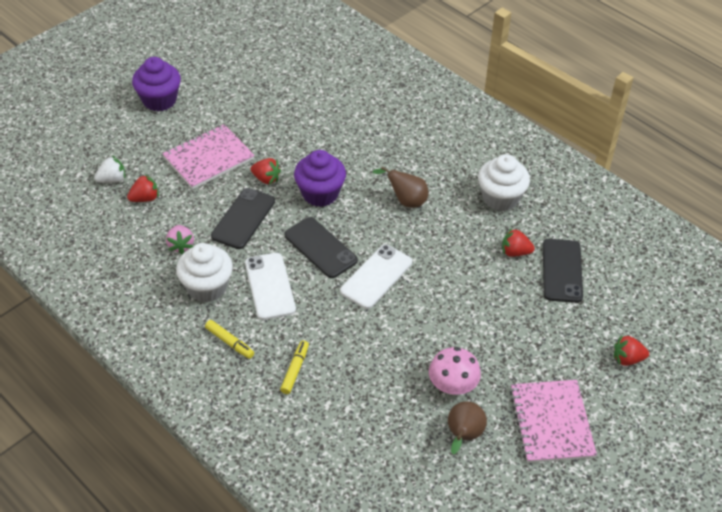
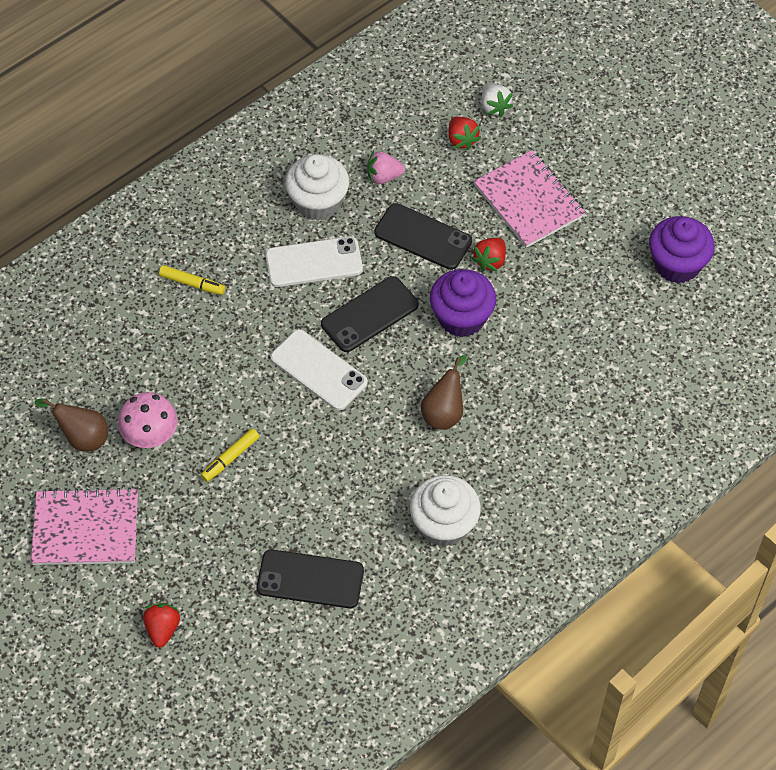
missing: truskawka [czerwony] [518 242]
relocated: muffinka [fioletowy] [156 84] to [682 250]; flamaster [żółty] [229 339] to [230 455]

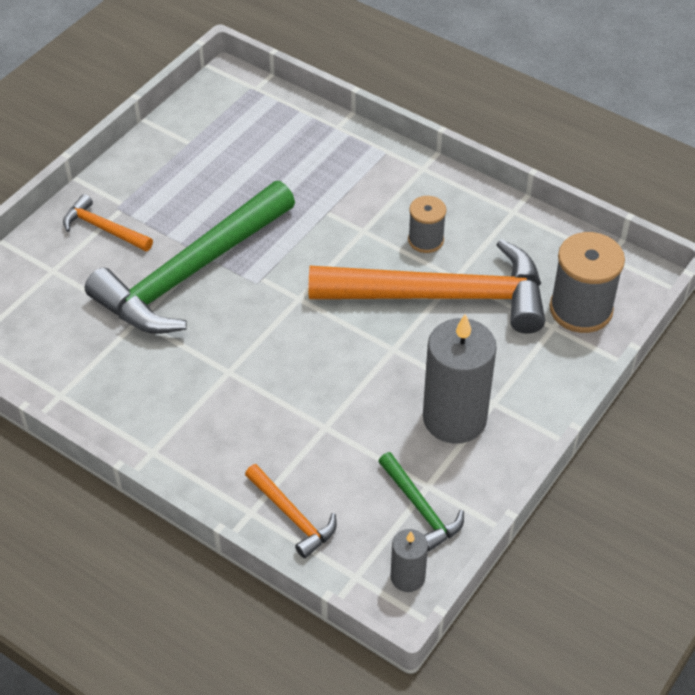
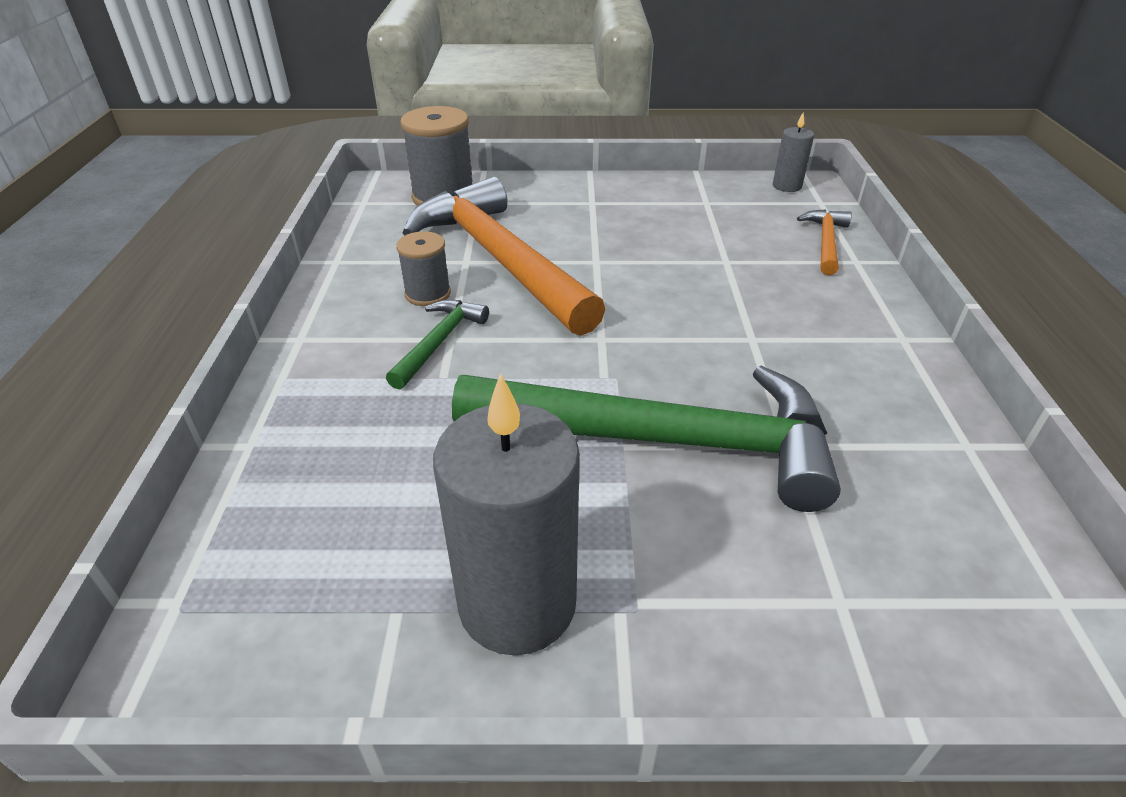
missing: młotek [pomarańczowy] [108 222]
relocated: świeca [szary] [460 379] to [506 514]; młotek [zielony] [421 501] to [437 345]

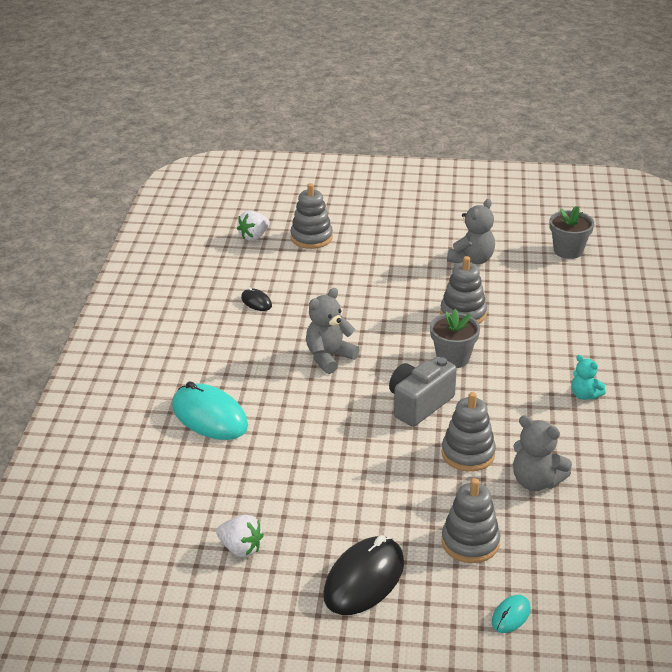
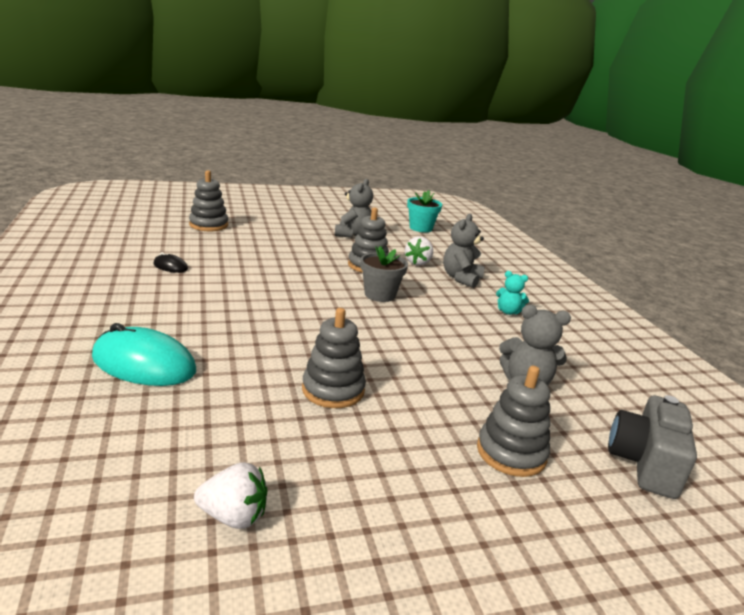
missing: myszka [czarny] [363 575]; myszka [turkusowy] [511 614]
relocated: truskawka [biały] [253 225] to [419 251]; miś [szary] [333 331] to [463 251]; aparat fotograficzny [szary] [423 392] to [652 447]; zabawka nakładanka [szary] [469 432] to [334 358]
colour: doniczka [szary] [571 232] to doniczka [turkusowy] [425 211]

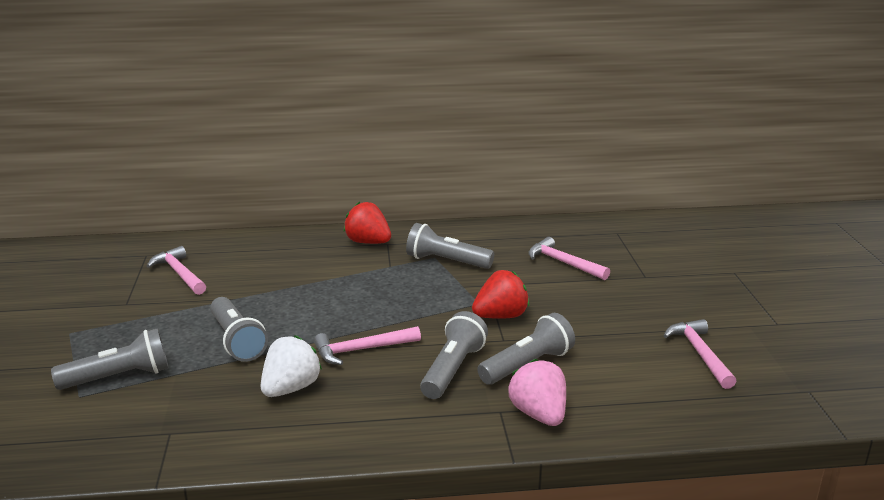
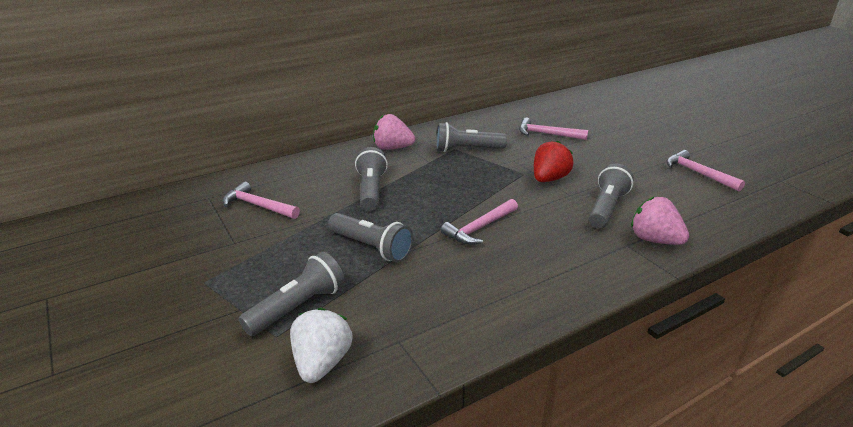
relocated: latarka [szary] [454 355] to [371 179]; truskawka [biały] [291 366] to [321 345]
colour: truskawka [czerwony] [367 223] to truskawka [różowy] [394 132]

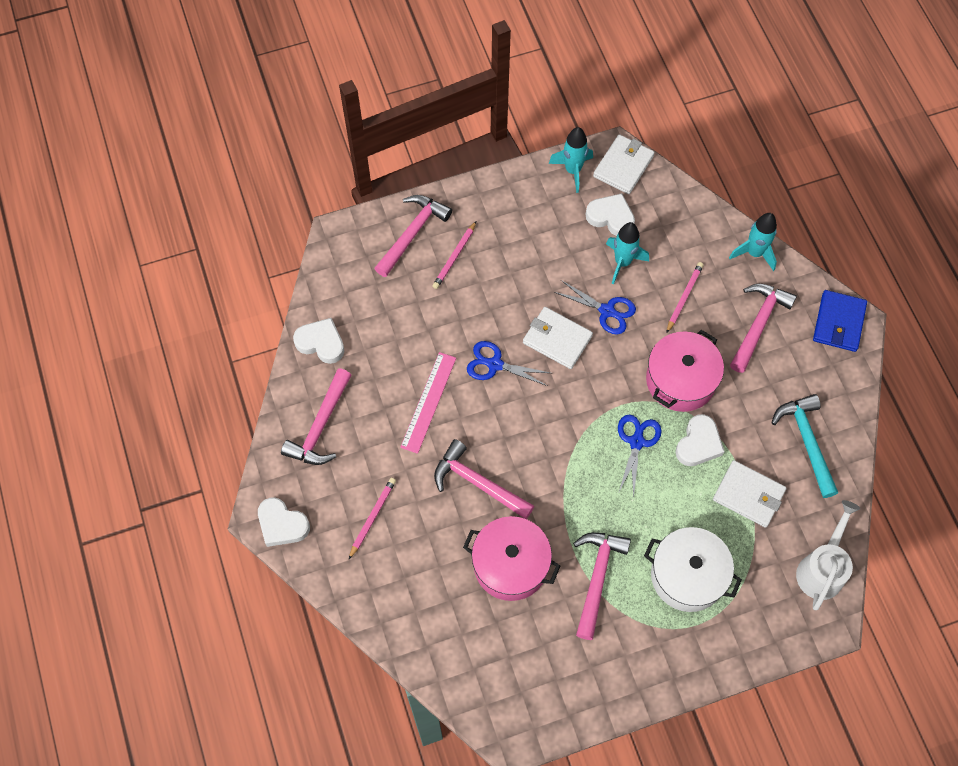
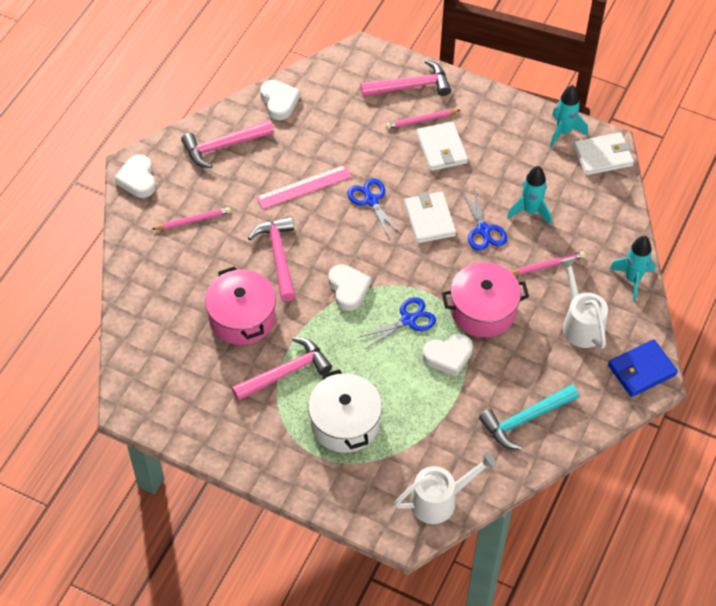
relocated: serce [biały] [610 214] to [349 287]; portfel [biały] [749 494] to [442 146]
exchanged: młotek [różowy] [763 328] to konewka [biały] [583 303]
spun: młotek [turkusowy] [804 446] = [529 417] 150 degrees counterclockwise

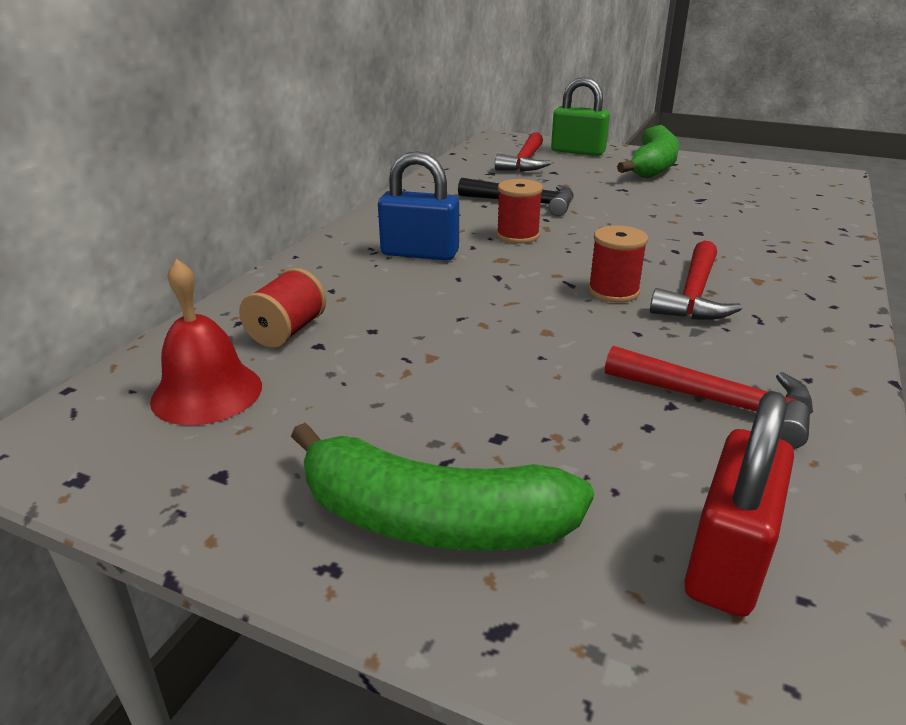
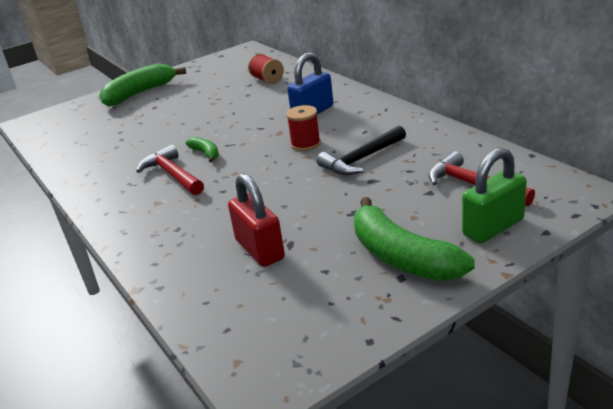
missing: dzwonek [czerwony] [206 342]; młotek [czerwony] [709 397]
relocated: kłódka [czerwony] [739 504] to [256 220]
exchanged: szpulka [czerwony] [618 264] to banan [zielony] [202 150]

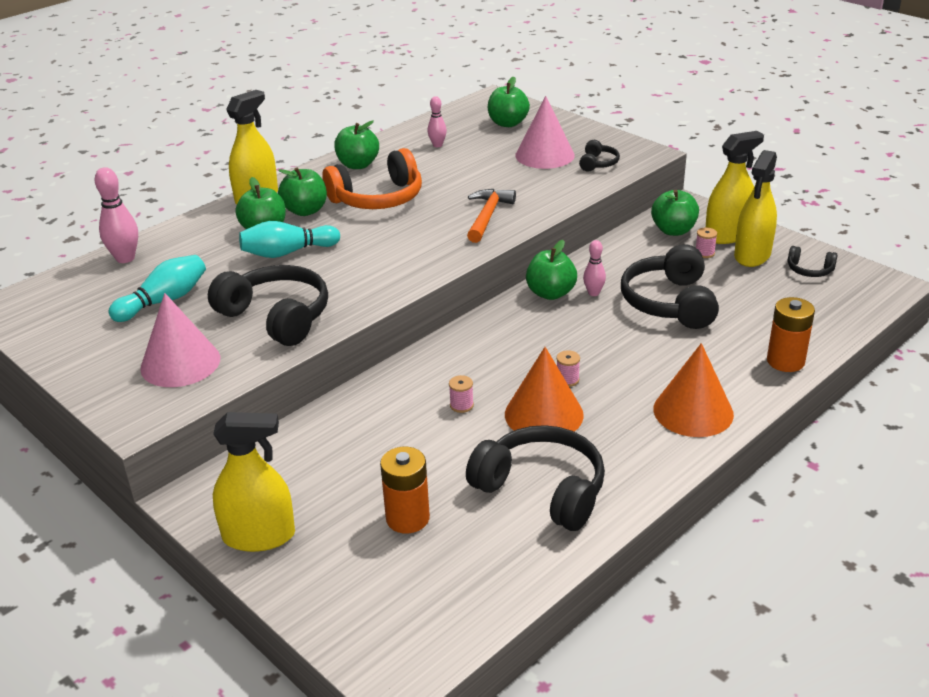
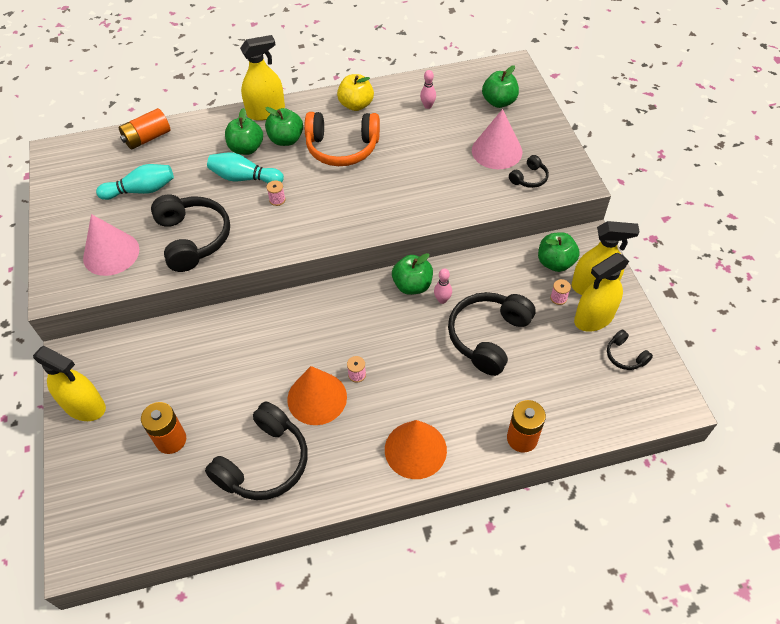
missing: młotek [pomarańczowy] [491 216]
relocated: szpulka [różowy] [461 394] to [276 193]
exchanged: kręgiel [różowy] [116 215] to bateria [pomarańczowy] [144 129]
colour: jabłko [zielony] [356 145] to jabłko [żółty] [355 92]
spun: słuchawki [czarny] [535 478] = [256 451] 60 degrees clockwise

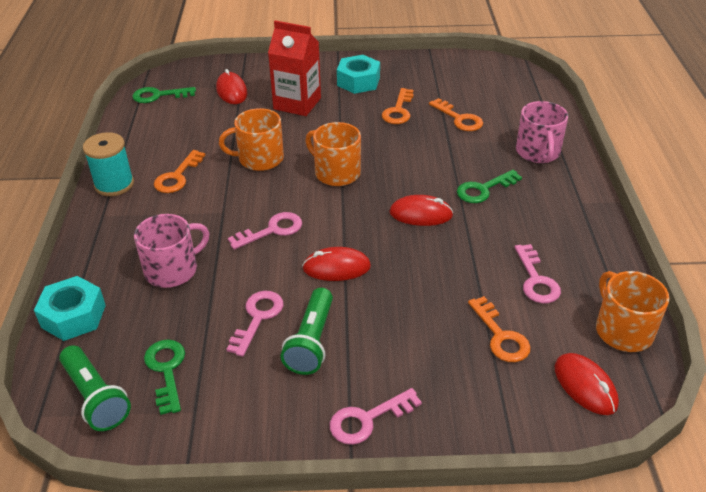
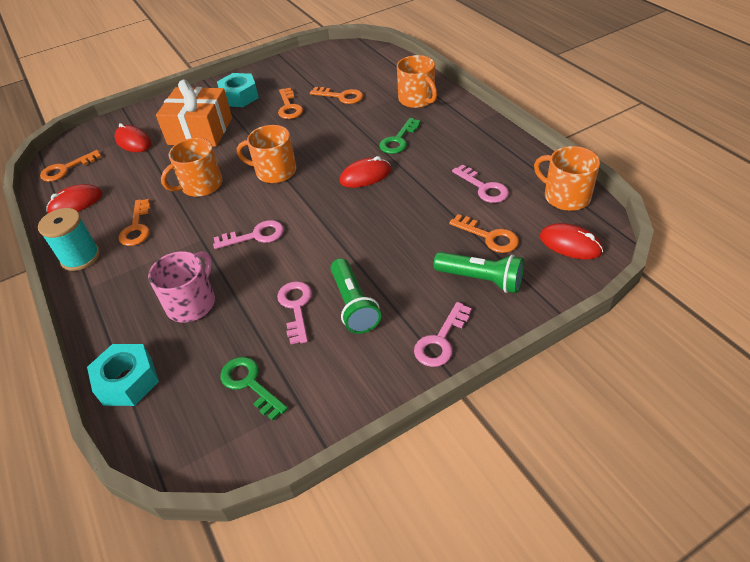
relocated: myszka [czerwony] [336 264] to [74 198]; latarka [zielony] [95 388] to [479 272]
exchanged: karton mleka [czerwony] [294 68] to prezent [pomarańczowy] [194 113]
colour: klucz [zielony] [164 95] to klucz [pomarańczowy] [70 166]; kubek [różowy] [542 132] to kubek [pomarańczowy] [417 81]
spun: klucz [różowy] [265 231] = [248 234] 45 degrees clockwise

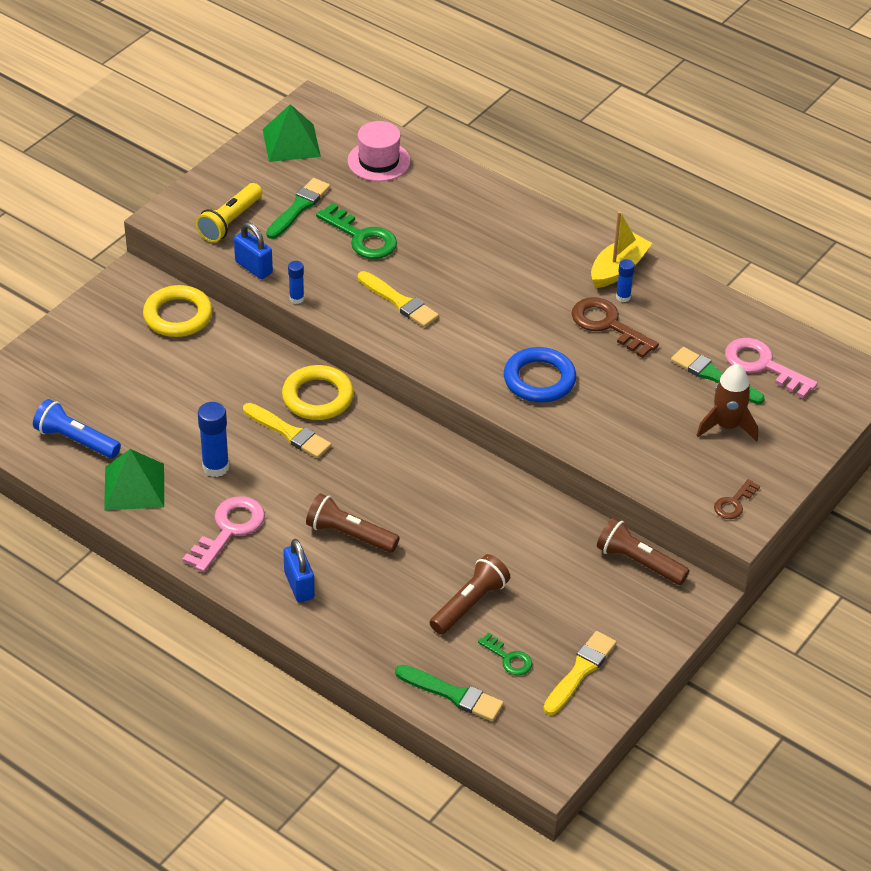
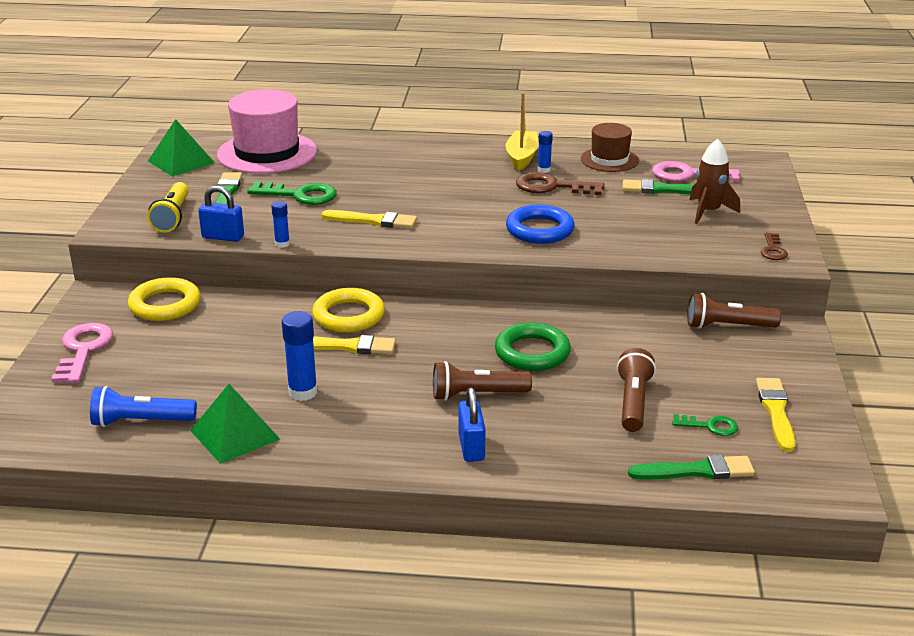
appeared: kapelusz [brązowy] [610 147]; pierścień [zielony] [533 346]
relocated: klucz [różowy] [223 534] to [82 353]
spun: kłódka [niebieski] [299 570] = [472 424] 45 degrees clockwise
size: kapelusz [różowy] [378 151] = [267 131] x1.73

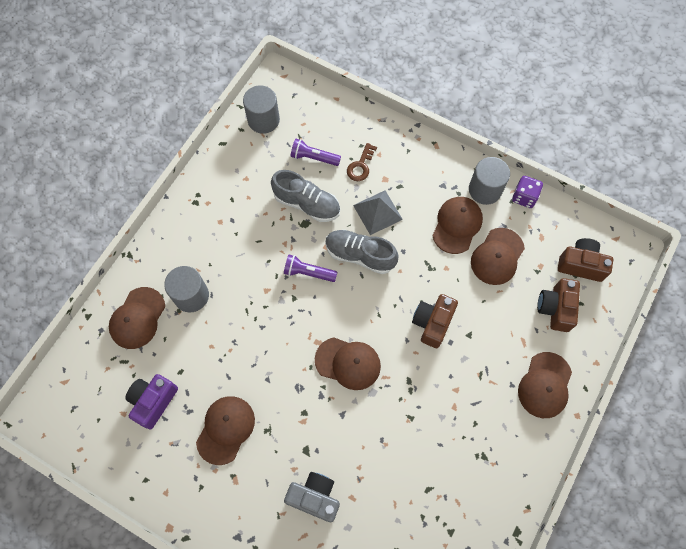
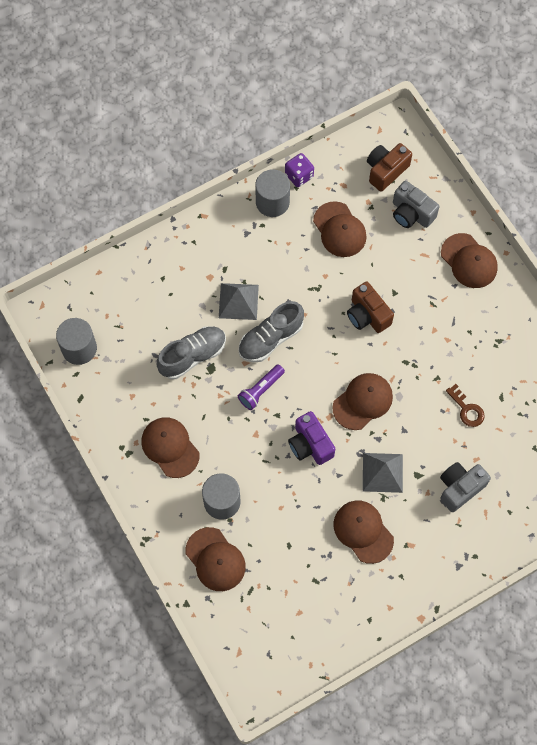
missing: latarka [fioletowy] [316 152]
appeared: piramida [szary] [383 473]
relocated: klucz [brązowy] [362 162] to [465 405]; czapka [brązowy] [457 225] to [170 447]; aparat fotograficzny [fioletowy] [151 401] to [311 438]
colour: aparat fotograficzny [brązowy] [558 305] to aparat fotograficzny [szary] [416 204]

